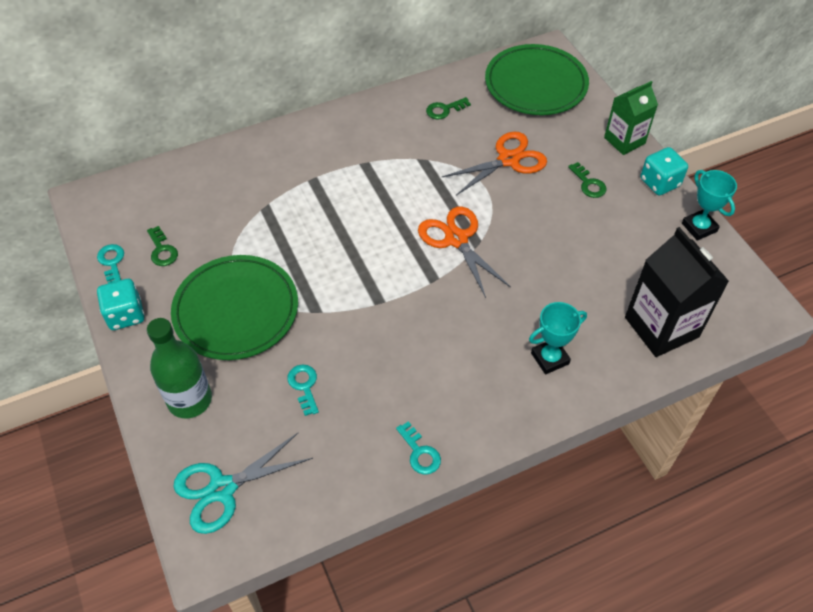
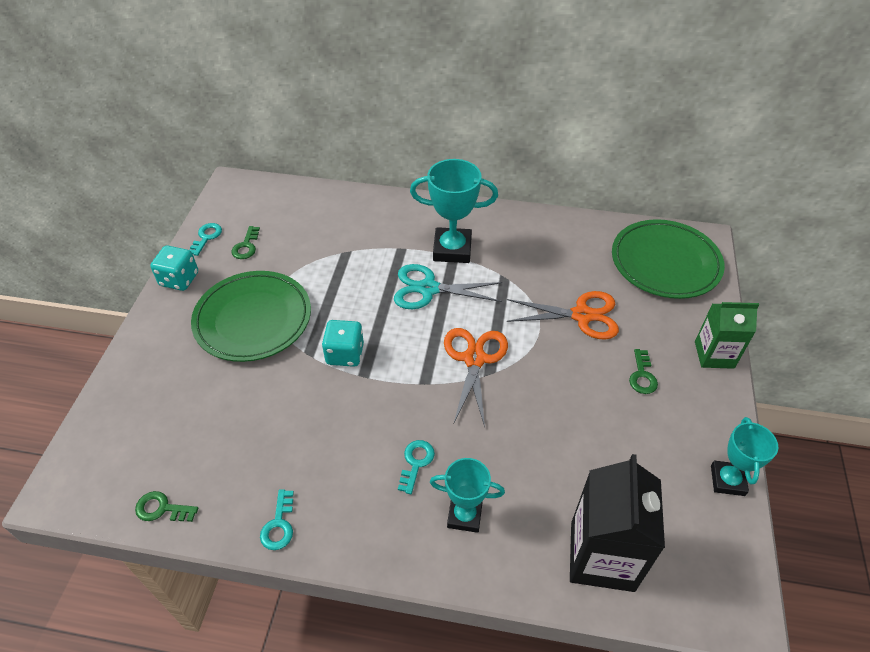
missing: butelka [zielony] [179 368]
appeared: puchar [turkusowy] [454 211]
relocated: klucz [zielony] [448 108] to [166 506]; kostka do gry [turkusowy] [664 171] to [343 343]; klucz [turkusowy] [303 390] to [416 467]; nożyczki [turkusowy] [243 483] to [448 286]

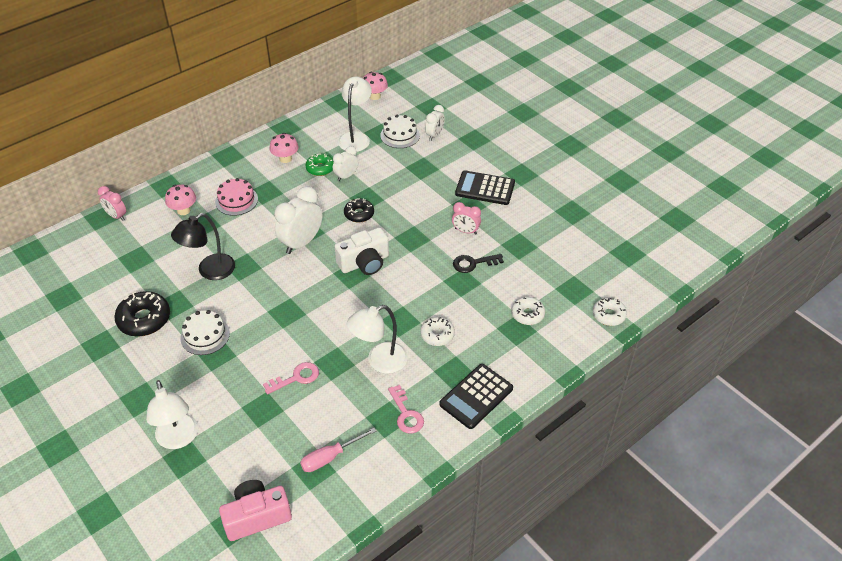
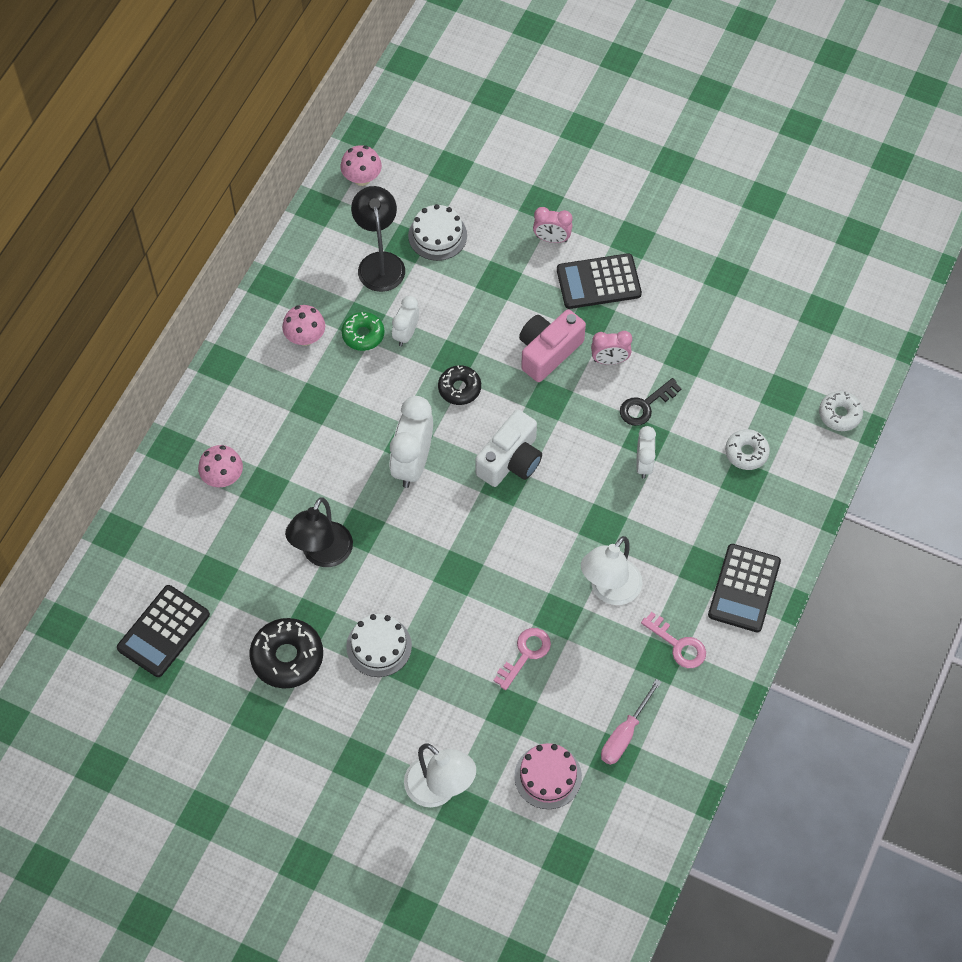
missing: donut [biały] [437 331]
appeared: kalkulator [czarny] [163 631]
relocated: budzik [biały] [435 123] to [646 452]; tort [różowy] [236 197] to [548 776]; budzik [różowy] [112 203] to [552 225]; aparat fotograficzny [różowy] [255 510] to [552 345]
colour: lampka [biały] [355 114] to lampka [czarny] [378 239]

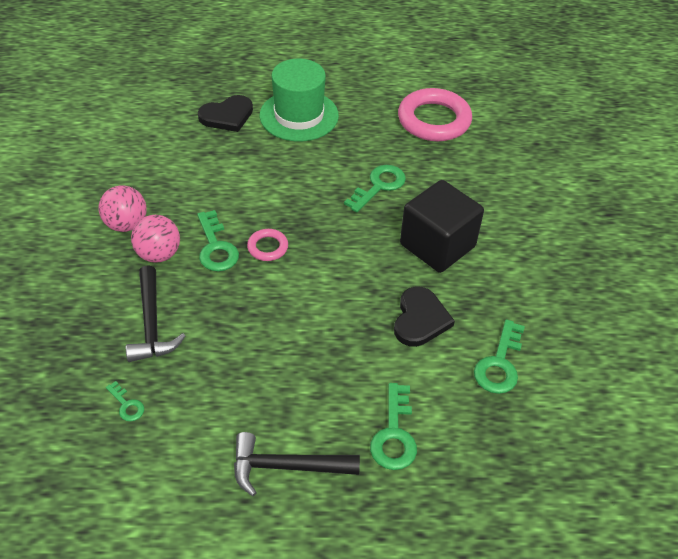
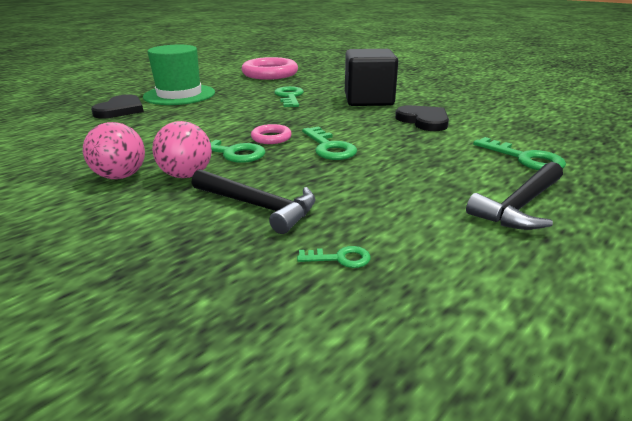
relocated: klucz [zielony] [499 356] to [329 143]

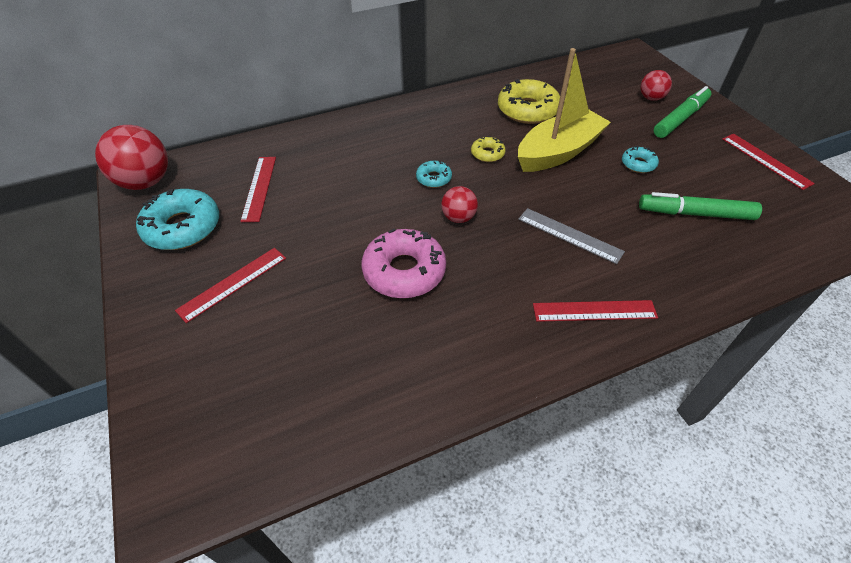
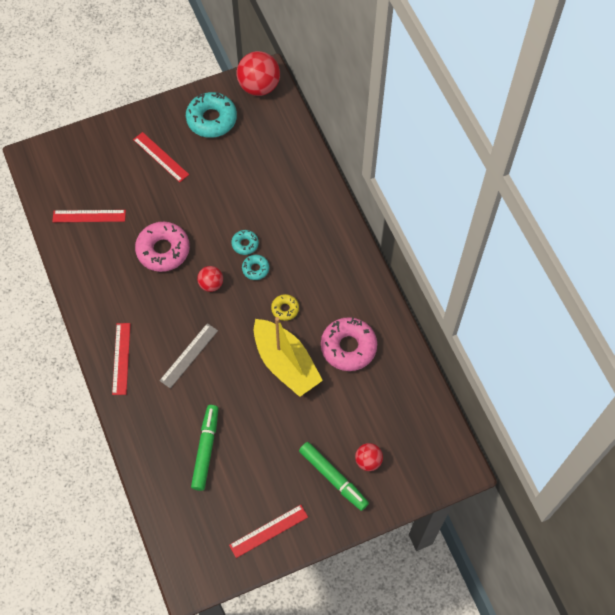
relocated: donut [turkusowy] [640 159] to [245 242]; linijka [czerwony] [258 189] to [89 216]
colour: donut [żółty] [529 101] to donut [różowy] [349 344]

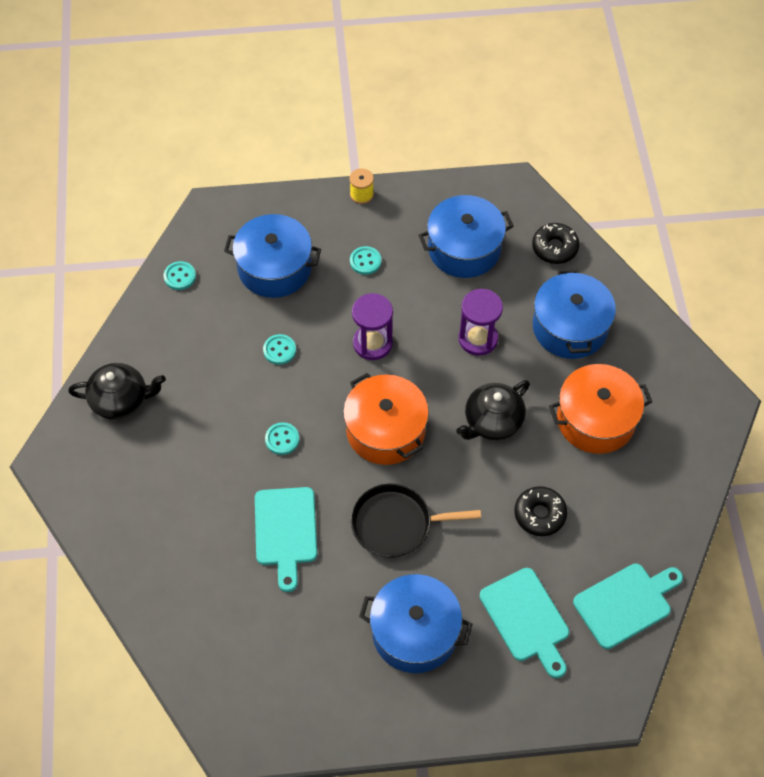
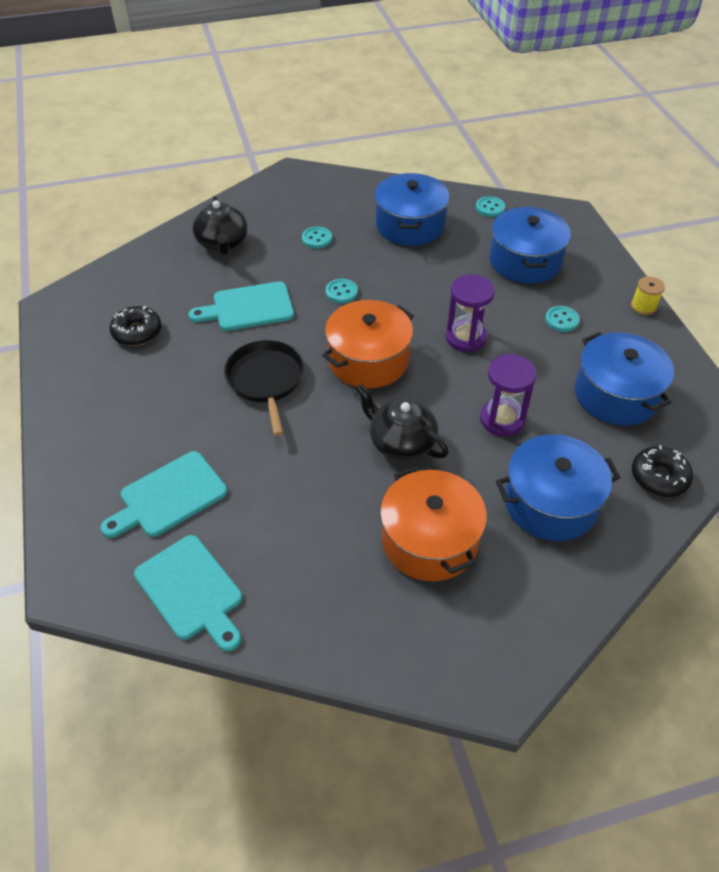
relocated: guzik [turkusowy] [279 349] to [317 238]; imbryk [czarny] [117 391] to [219 225]; donut [czarny] [540 511] to [135 326]; garnek [niebieski] [415 623] to [412 209]

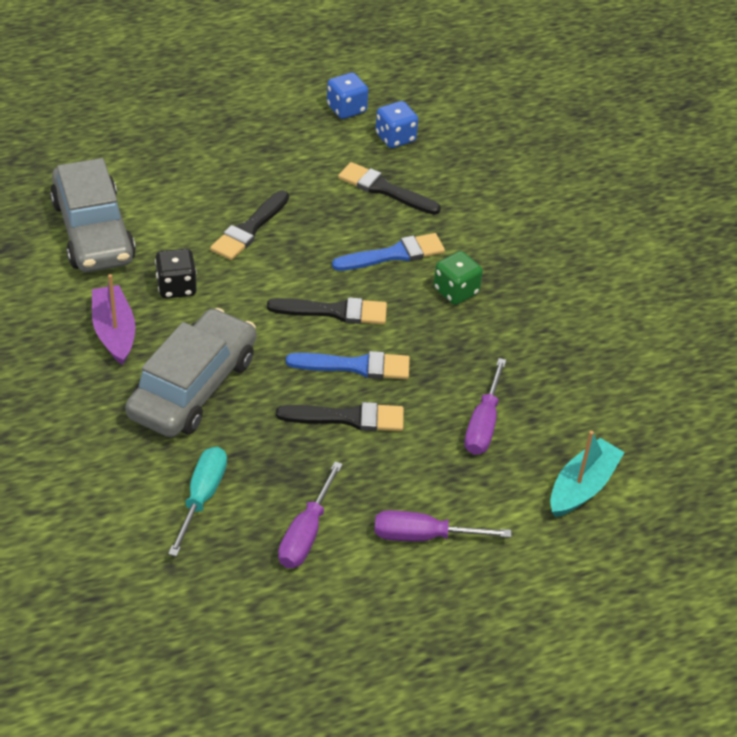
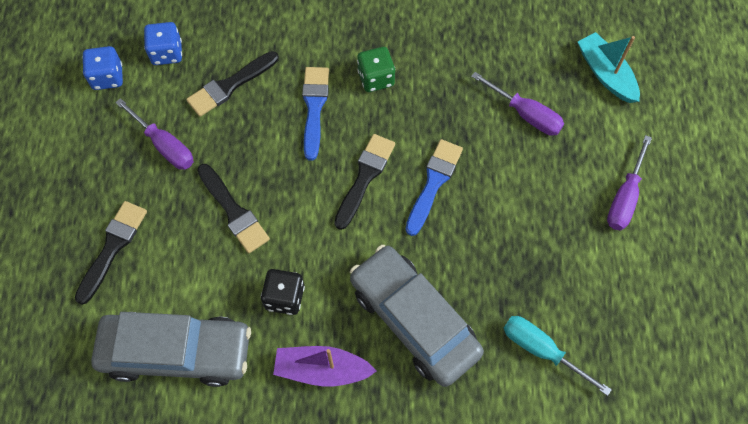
relocated: pędzel [czarny] [340 416] to [111 253]; śrubokręt [fioletowy] [310 514] to [154 134]

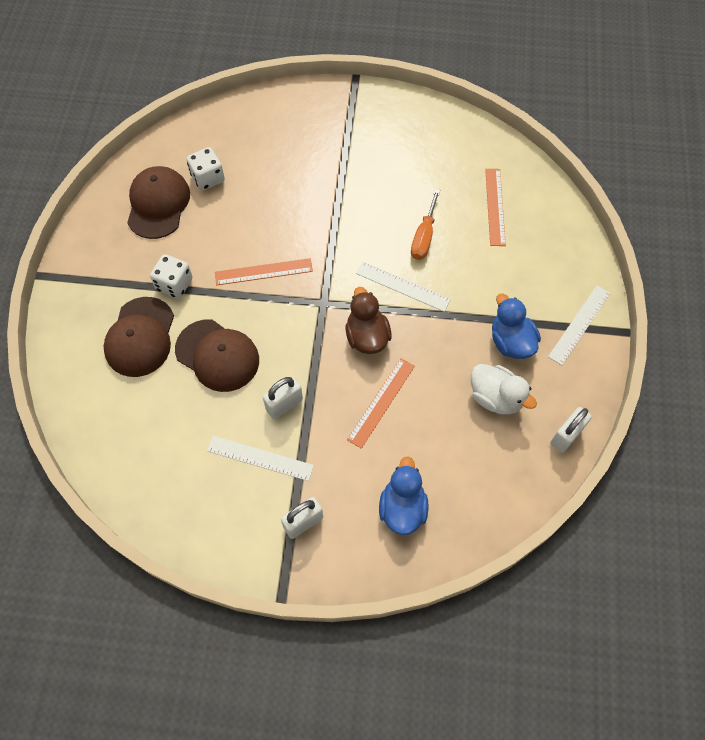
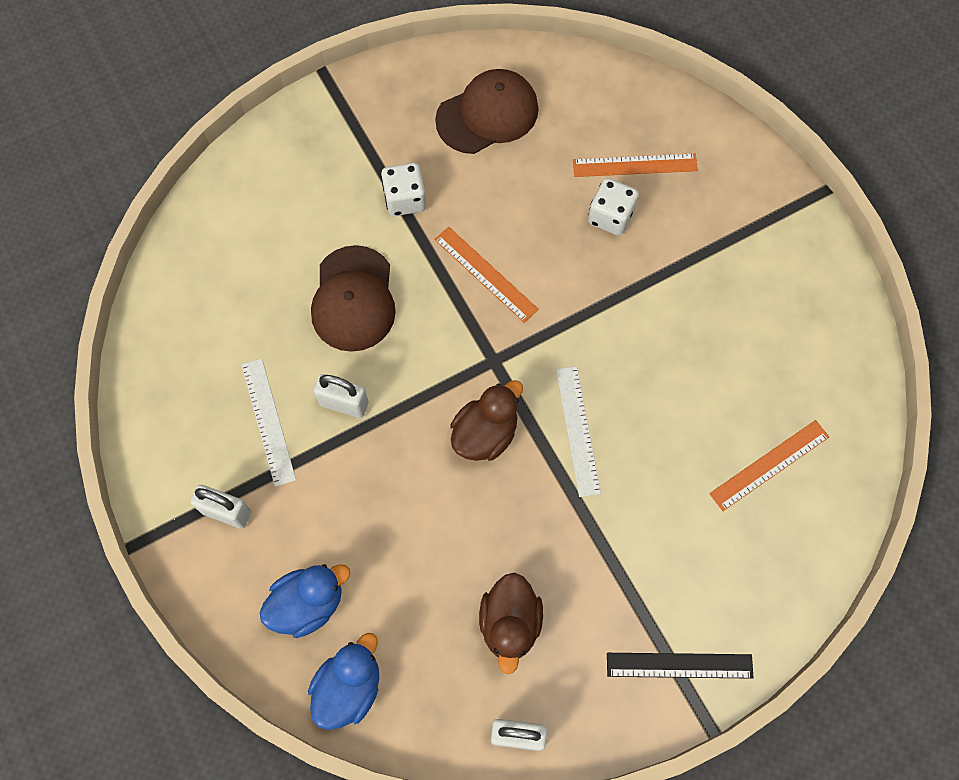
missing: śrubokręt [pomarańczowy] [425 224]; czapka [brązowy] [138 337]
relocated: kostka do gry [biały] [205 169] to [613 207]; kaczka [niebieski] [516 326] to [343 681]; linijka [pomarańczowy] [381 403] to [635 165]
colour: linijka [biały] [579 325] to linijka [czarny] [680 666]; kaczka [biały] [504 389] to kaczka [brązowy] [511 624]

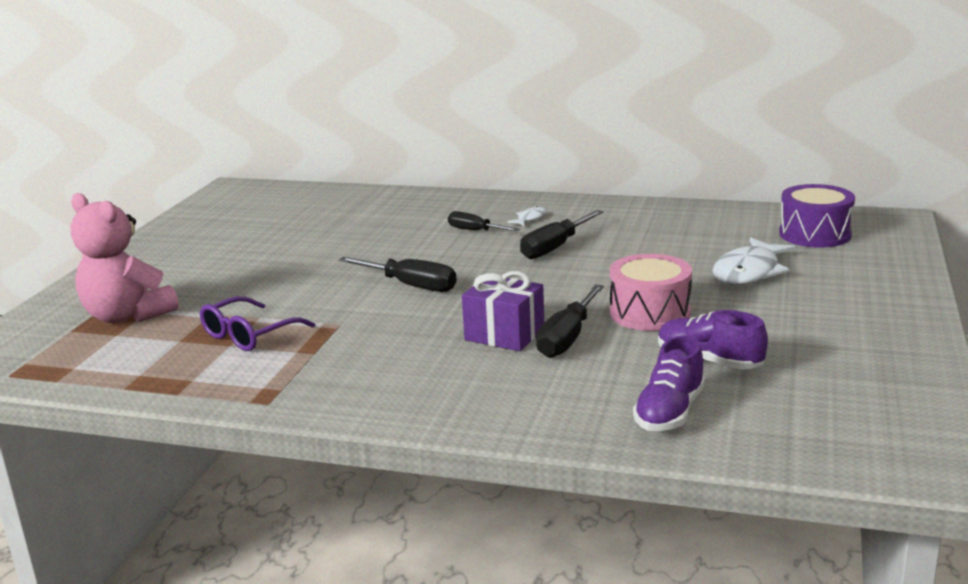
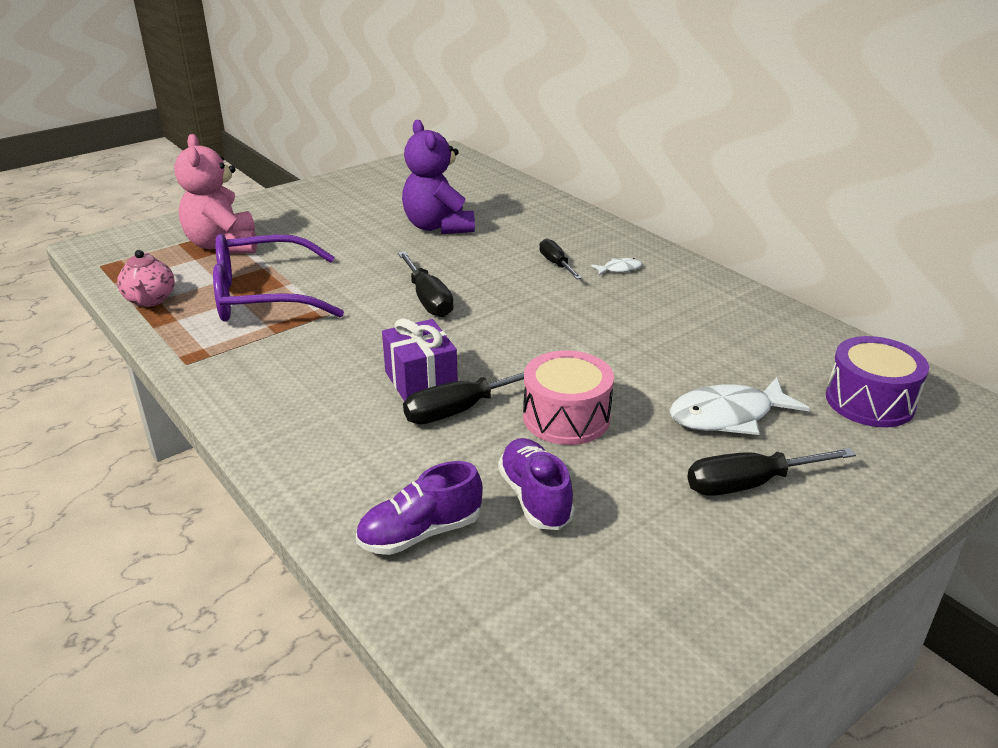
appeared: miś [fioletowy] [438 177]; imbryk [różowy] [146 278]
relocated: śrubokręt [czarny] [561 234] to [771 472]
size: okulary [fioletowy] [257 323] = [278 278] x1.67

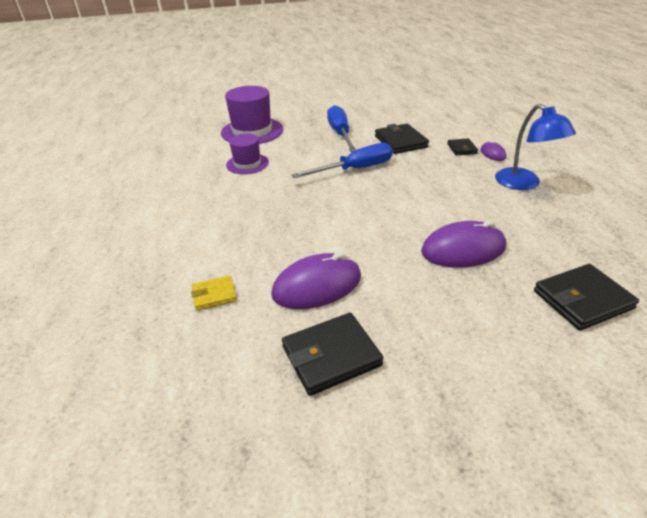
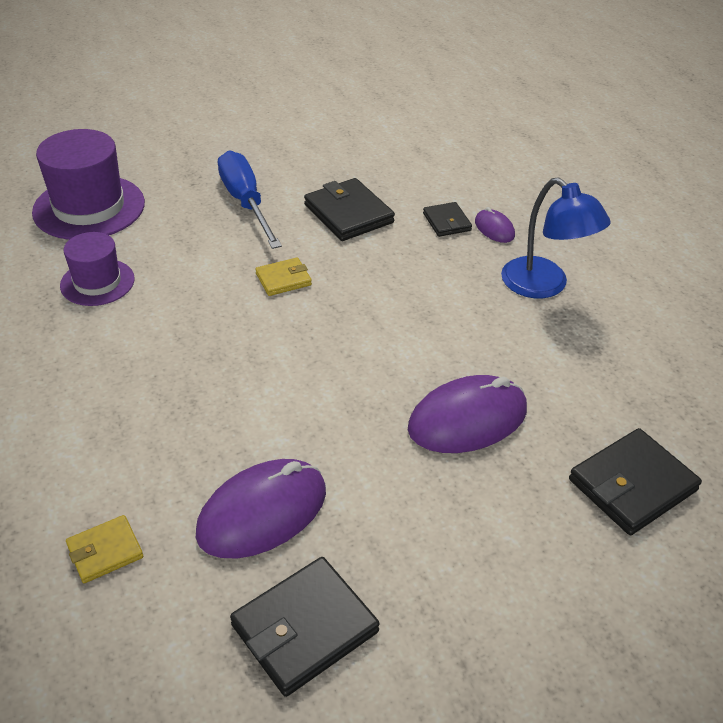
exchanged: śrubokręt [niebieski] [342 160] to portfel [żółty] [284 276]

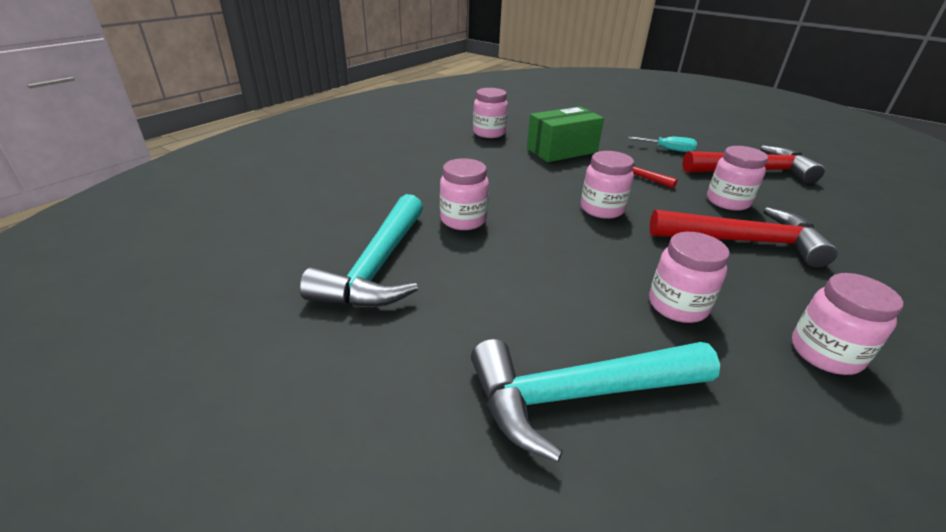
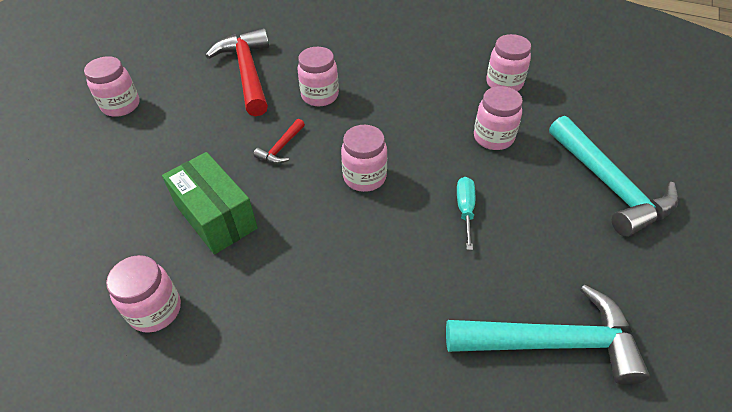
missing: młotek [czerwony] [744 237]
relocated: śrubokręt [turkusowy] [662 144] to [466 213]; słoik [różowy] [464 194] to [111 86]

